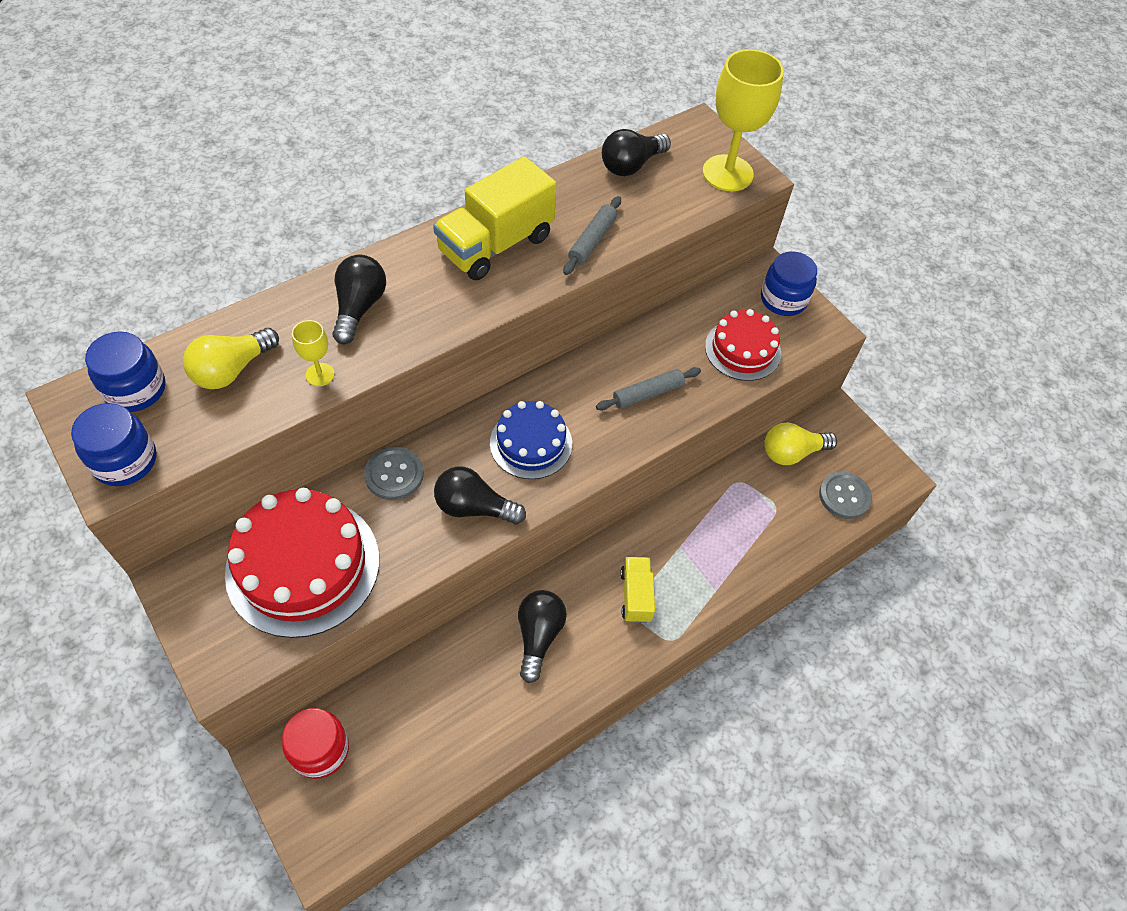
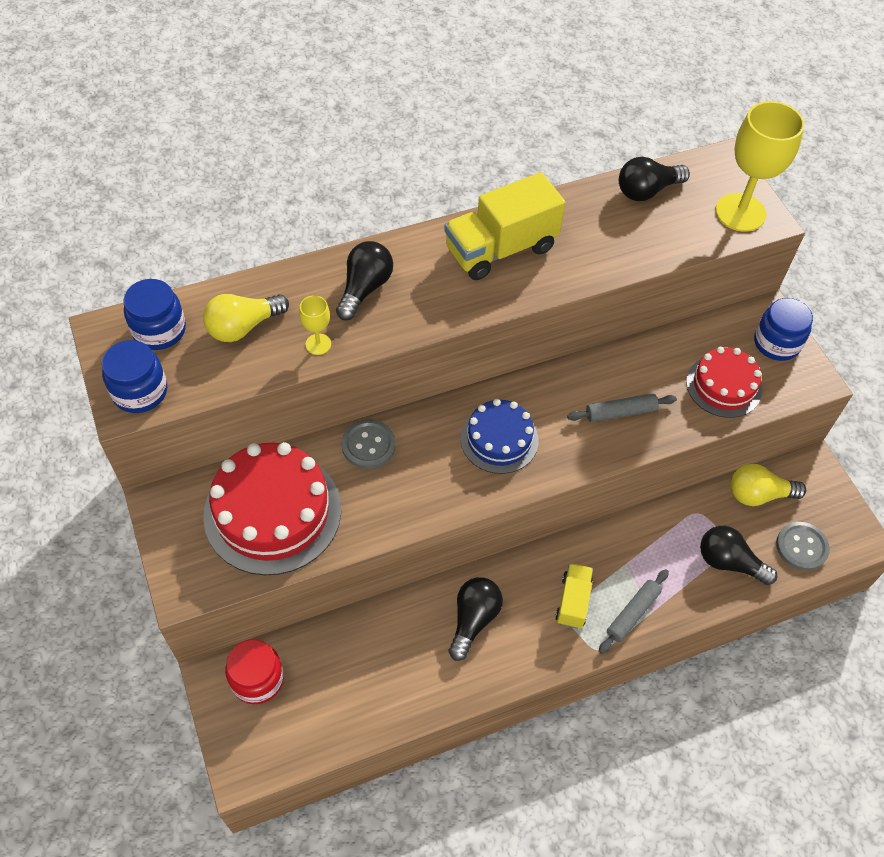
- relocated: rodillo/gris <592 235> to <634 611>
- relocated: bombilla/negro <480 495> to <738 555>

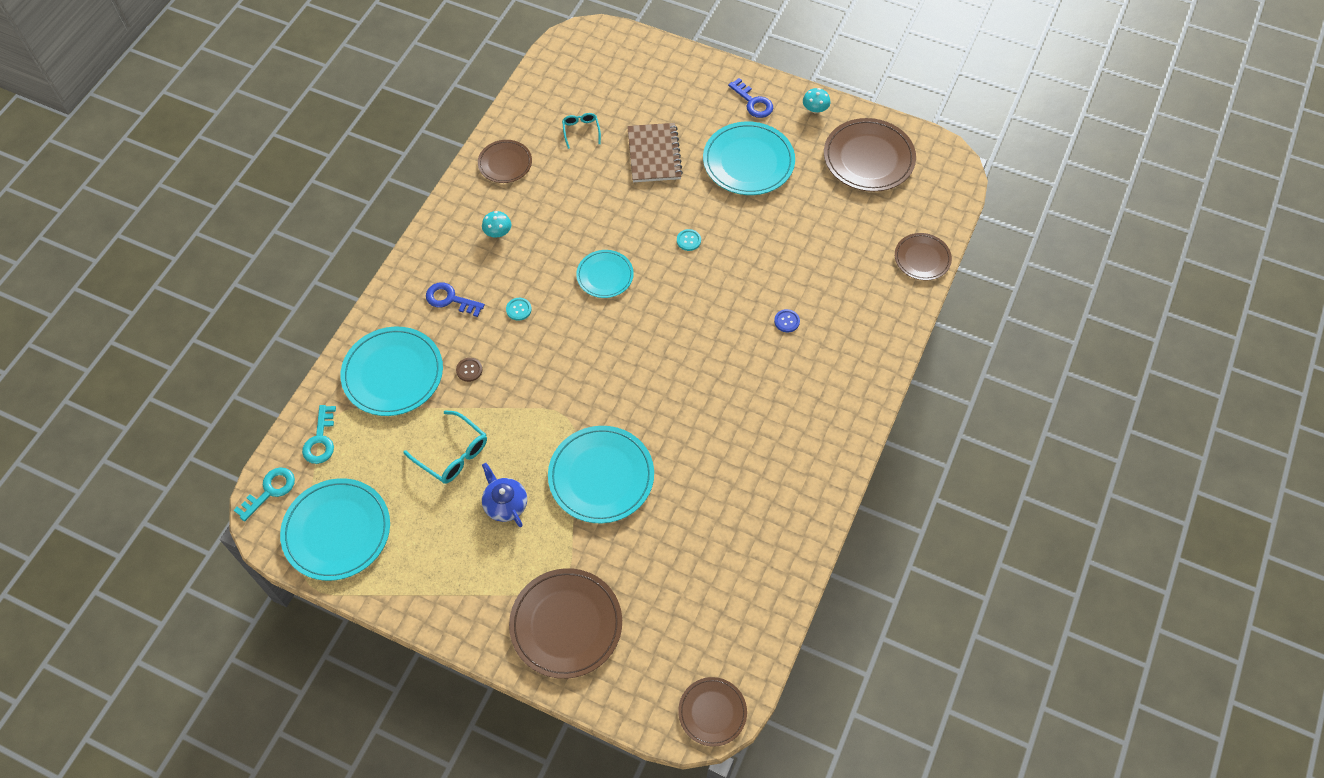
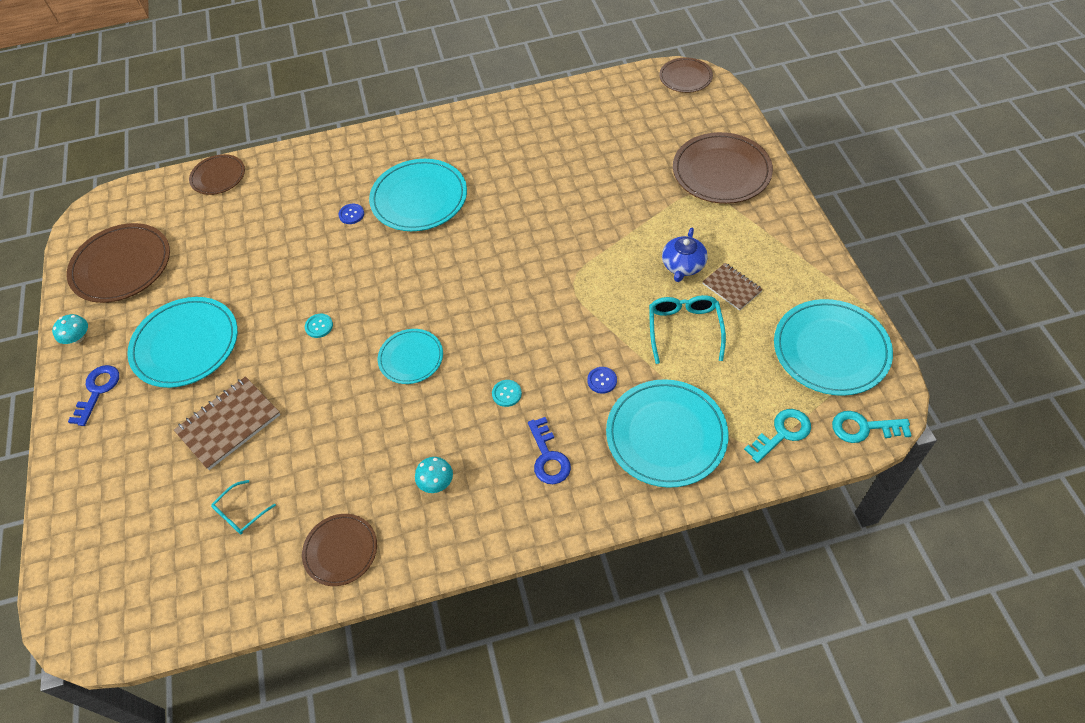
- colour: botón/marrón <469 370> to botón/azul <602 380>
- relocated: plato/turquesa <601 474> to <418 195>
- appeared: cuaderno/marrón <732 287>

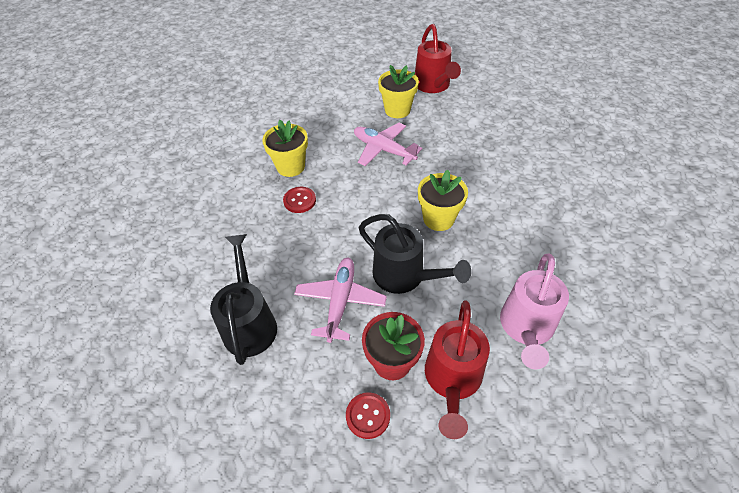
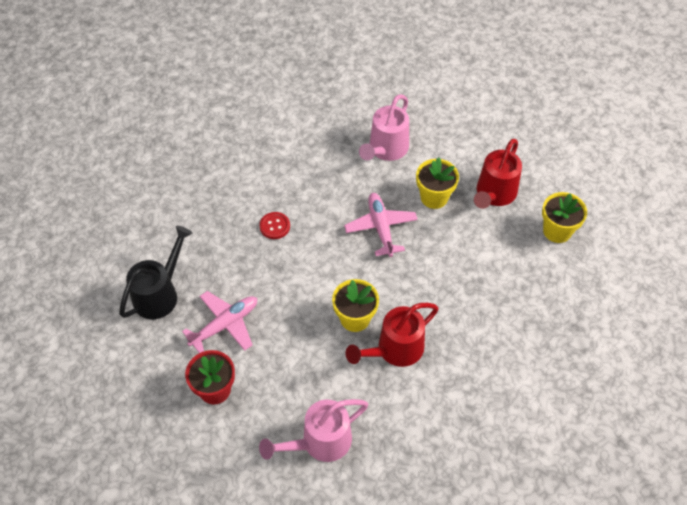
- relocated: maceta/amarillo <285 148> to <564 217>
- missing: regadera/negro <415 254>
- relocated: regadera/rojo <457 369> to <392 335>
- missing: botón/rojo <368 415>
- appeared: regadera/rosa <384 127>

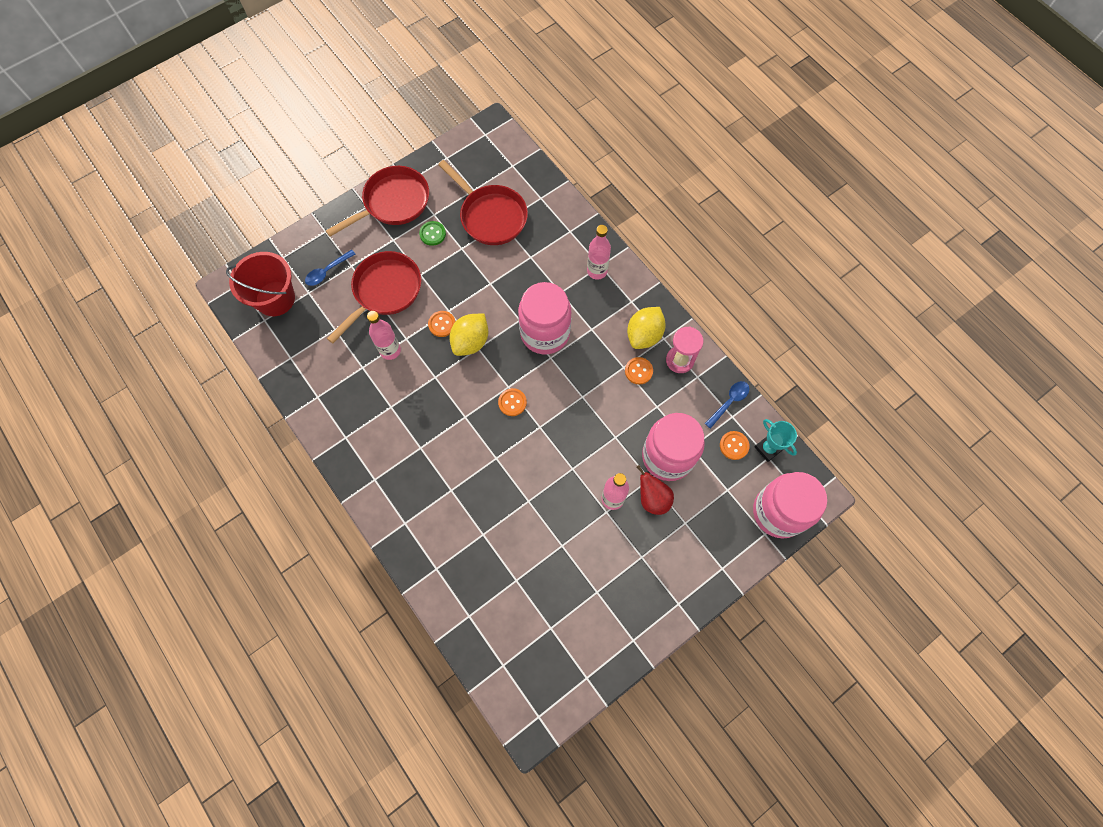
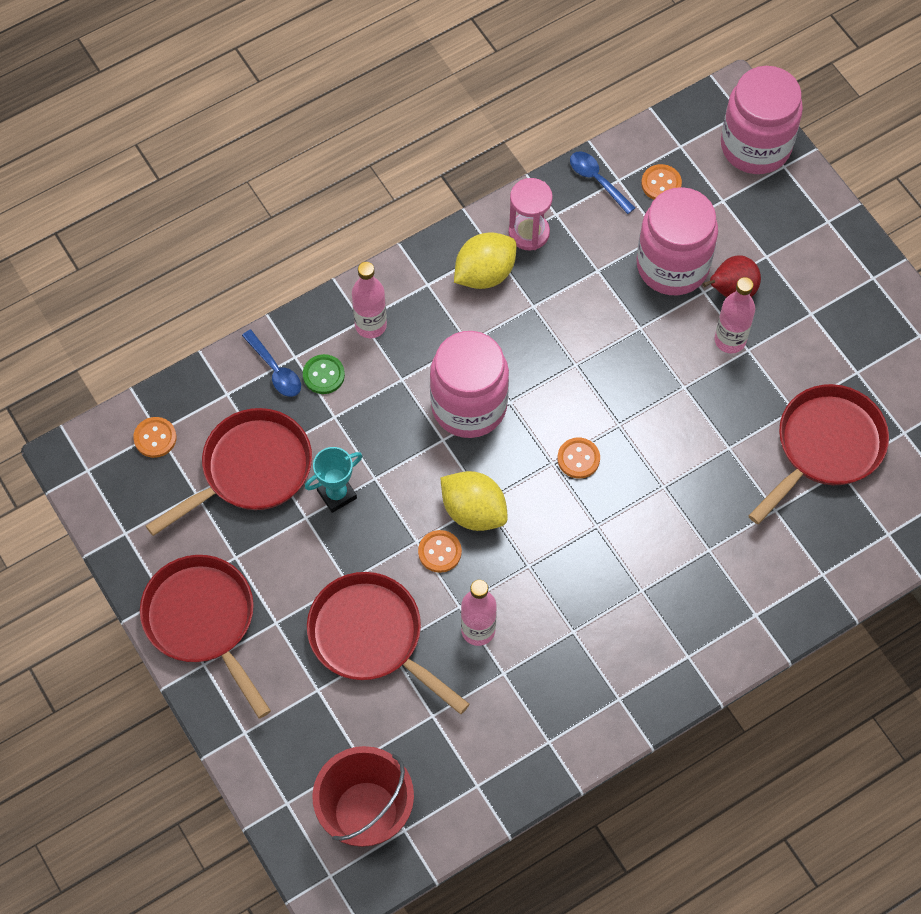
- relocated: botón/verde <432 233> to <324 374>
- relocated: cuchara/azul <330 267> to <271 363>
- spun: limón/amarillo <646 328> = <485 260> 75 degrees counterclockwise
- relocated: botón/naranja <639 370> to <154 437>
- relocated: trofeo/turquesa <776 440> to <334 480>
- appeared: sartén/rojo <818 454>

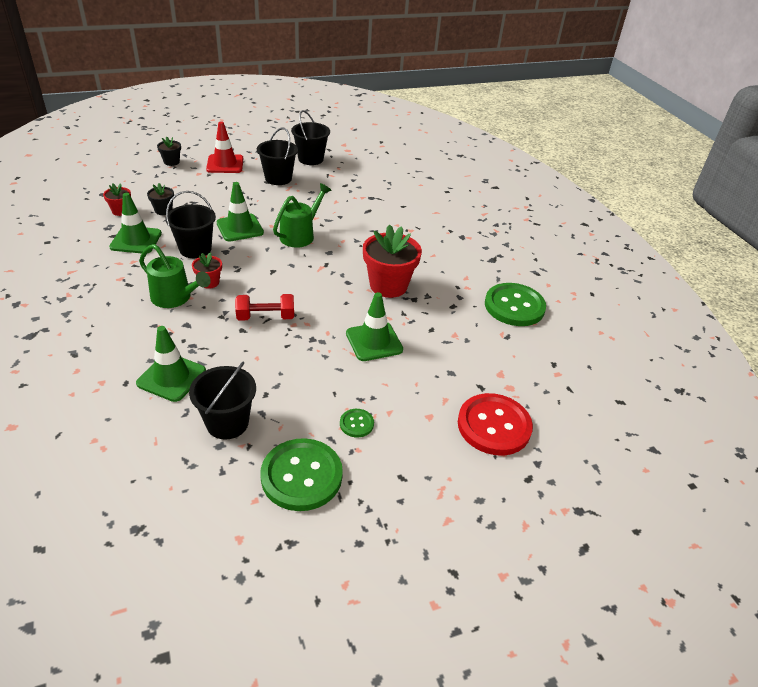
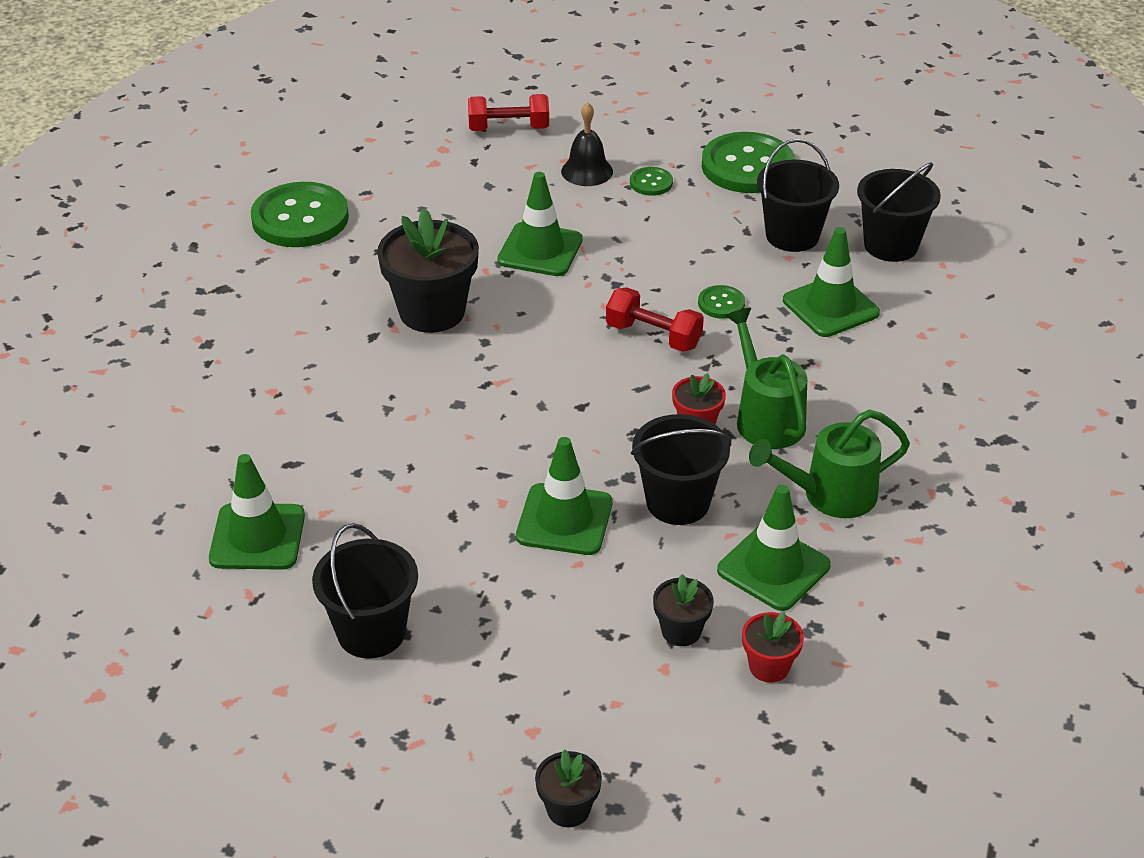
- relocated: balde/negro <310 137> to <899 212>
- missing: cono de tráfico/rojo <224 147>
- relocated: regadera/verde <302 215> to <829 464>
- colour: maceta/rojo <392 261> to maceta/negro <428 270>
- exchanged: botón/rojo <495 424> to mancuerna/rojo <508 112>
- appeared: campana/negro <587 144>
- appeared: botón/verde <721 302>
- appeared: cono de tráfico/verde <257 512>

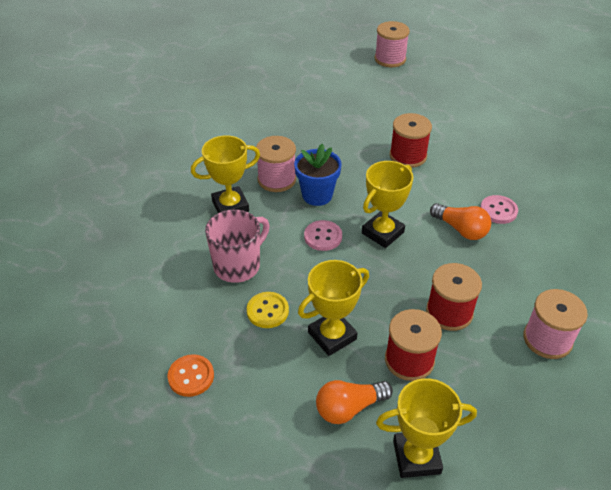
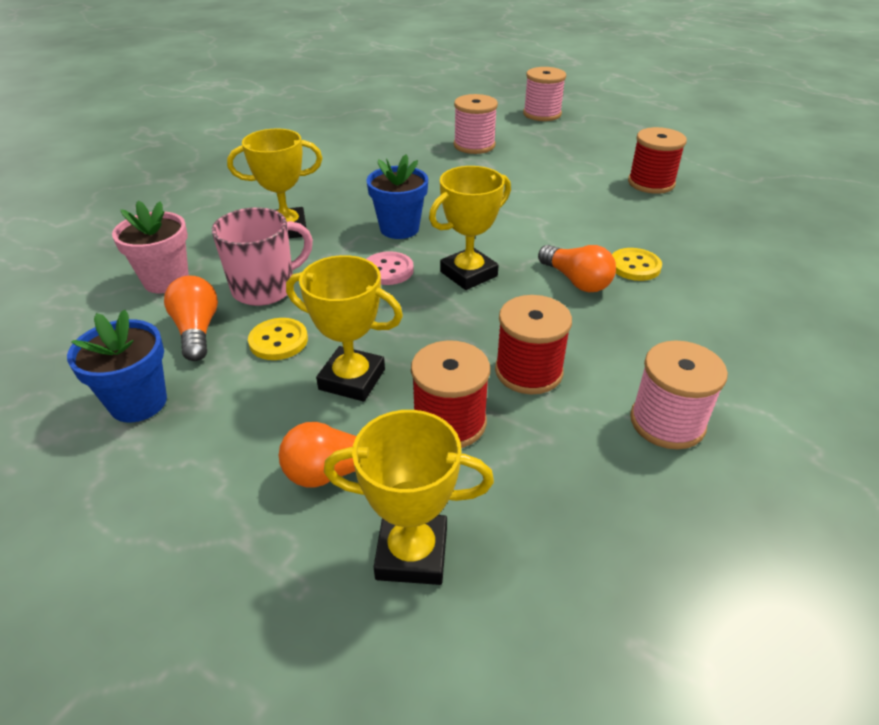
- relocated: carrete/rojo <411 140> to <657 160>
- relocated: carrete/rosa <276 164> to <476 124>
- colour: botón/rosa <499 209> to botón/amarillo <637 264>
- spun: trofeo/amarillo <333 308> = <344 328> 45 degrees clockwise
- exchanged: botón/naranja <190 375> to maceta/azul <117 366>
- appeared: maceta/rosa <150 247>
- appeared: bombilla/naranja <191 318>

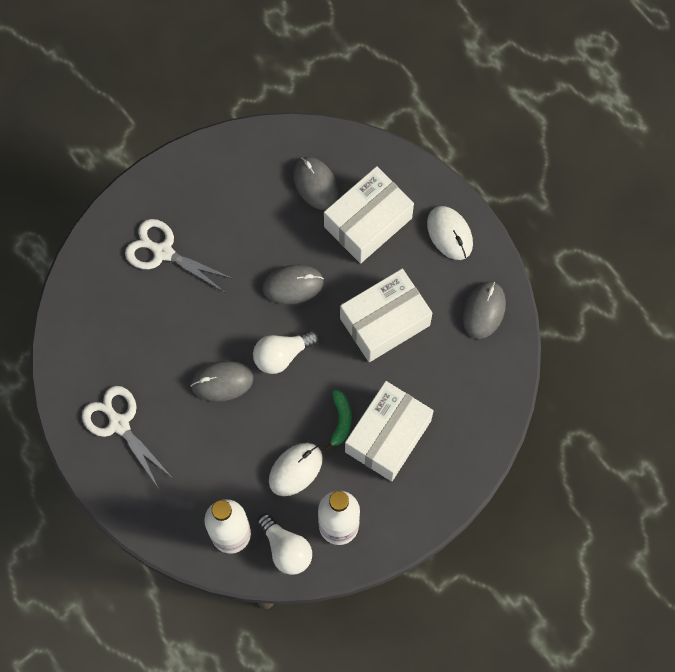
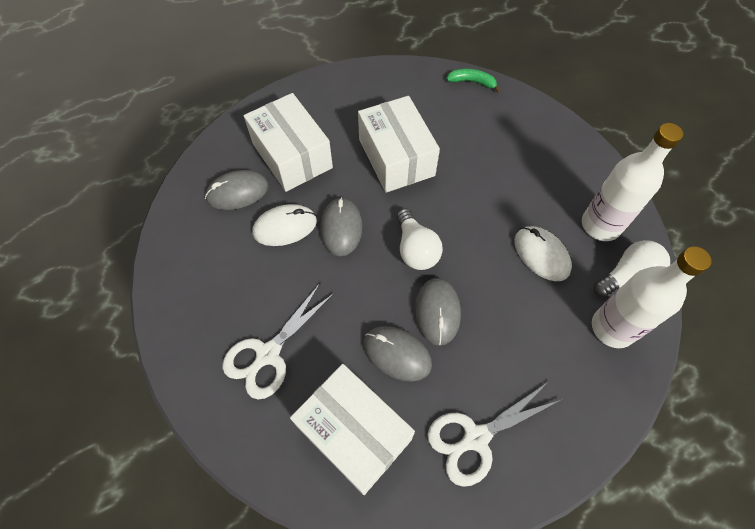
- relocated: ratón/blanco <450 233> to <285 225>
- relocated: ratón/gris <484 310> to <398 353>
- relocated: caja/blanco <389 431> to <352 429>
- relocated: plátano/verde <338 420> to <473 81>

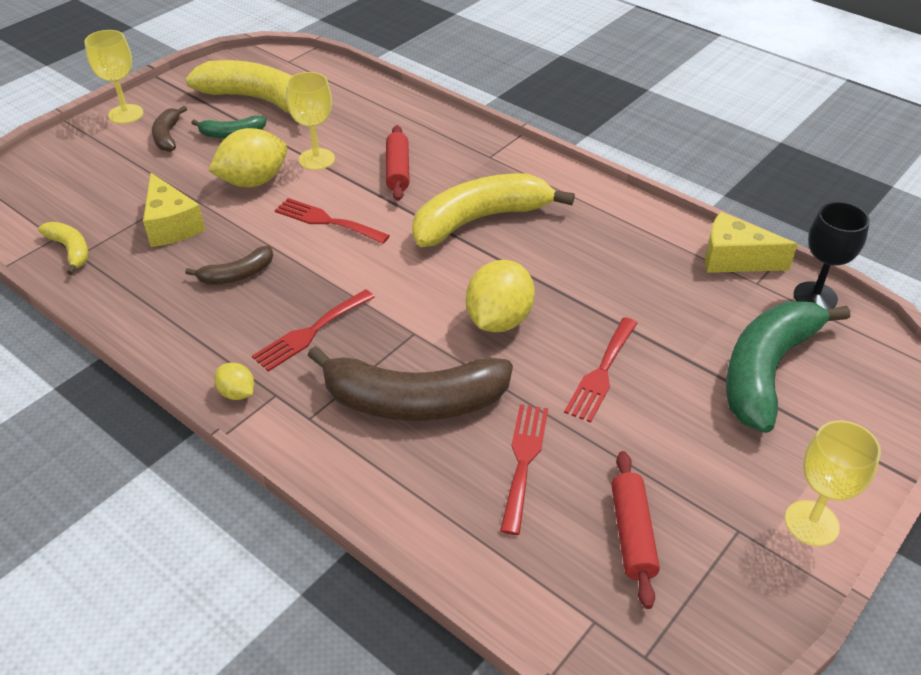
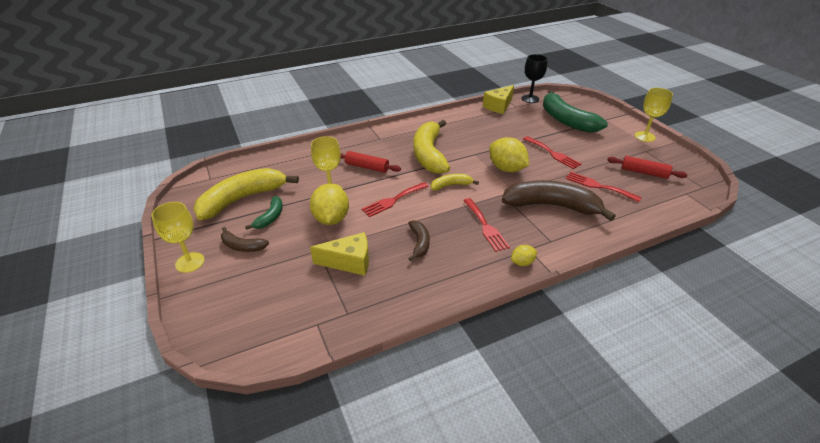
- relocated: plátano/amarillo <63 248> to <455 182>
- spun: plátano/marrón <410 383> = <559 200> 105 degrees counterclockwise

